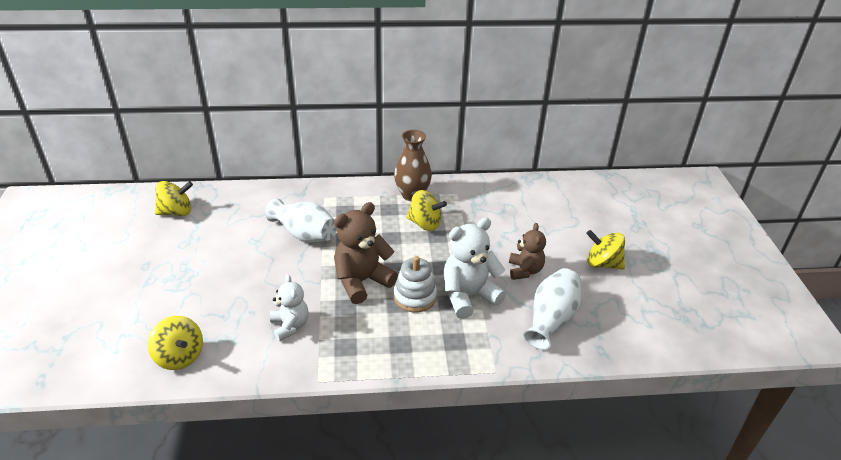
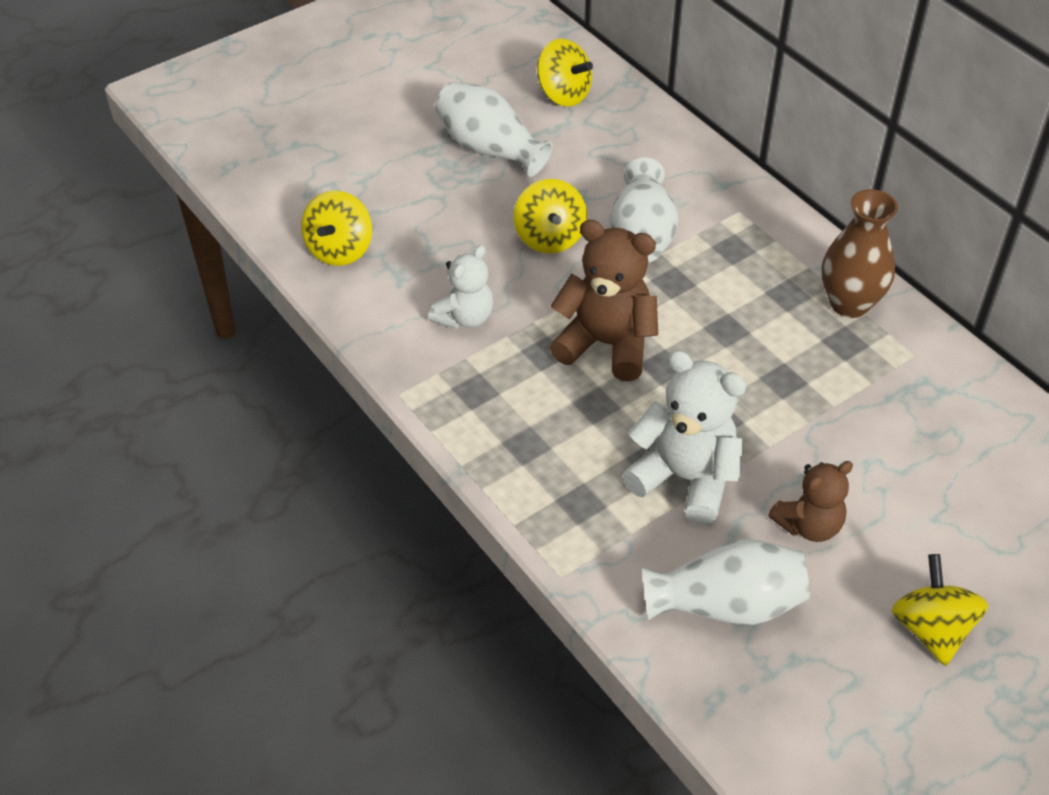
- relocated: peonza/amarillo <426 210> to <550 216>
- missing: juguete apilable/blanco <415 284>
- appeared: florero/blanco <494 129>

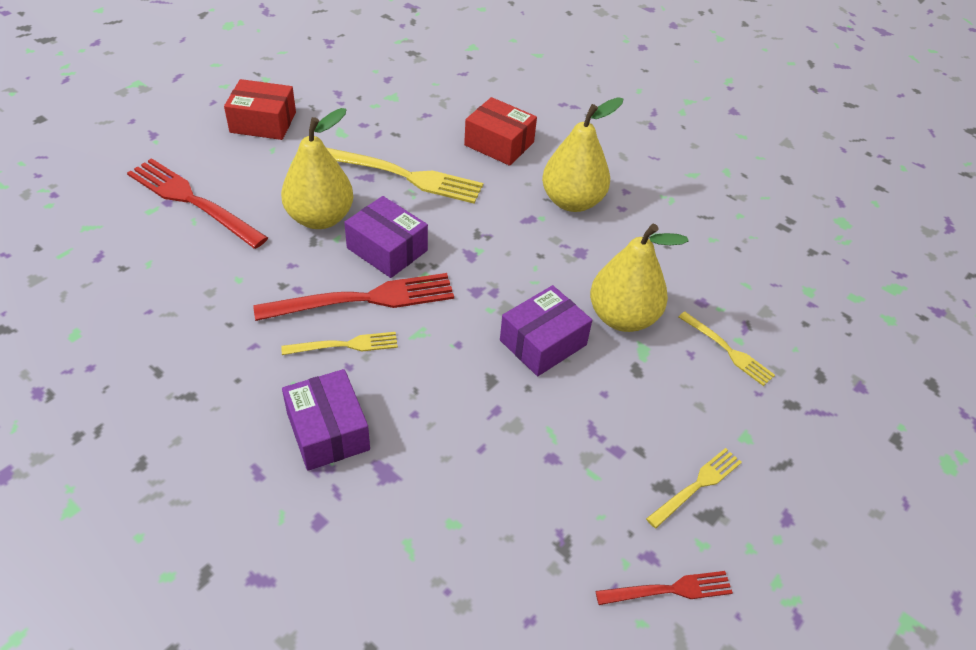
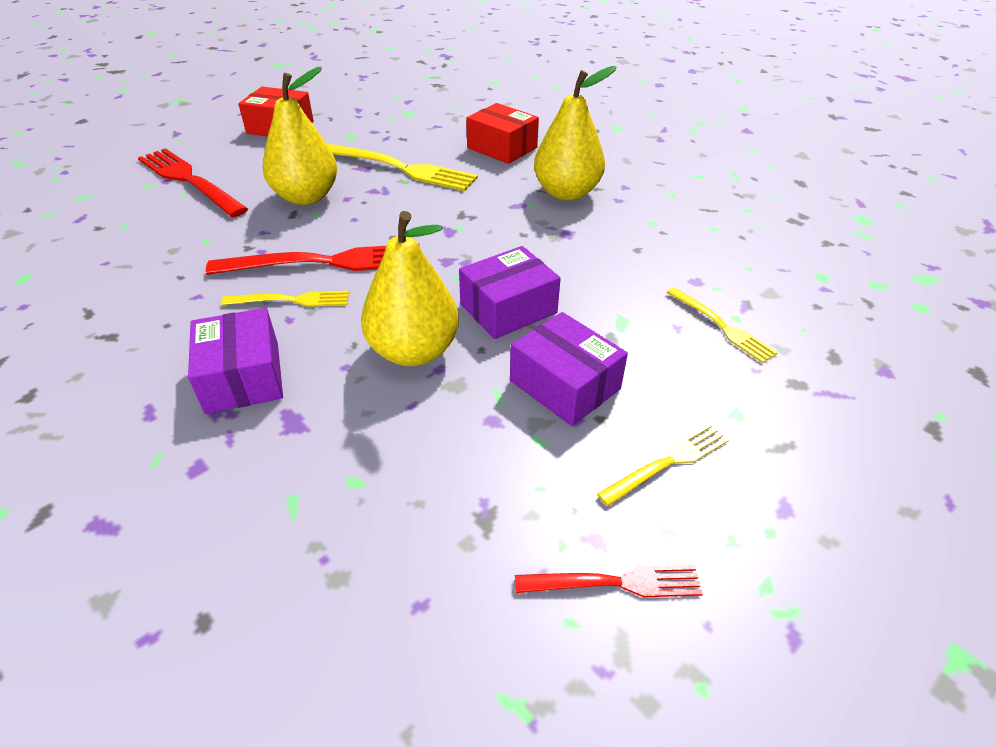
- relocated: caja/morado <386 237> to <569 369>
- relocated: pera/amarillo <639 278> to <410 288>

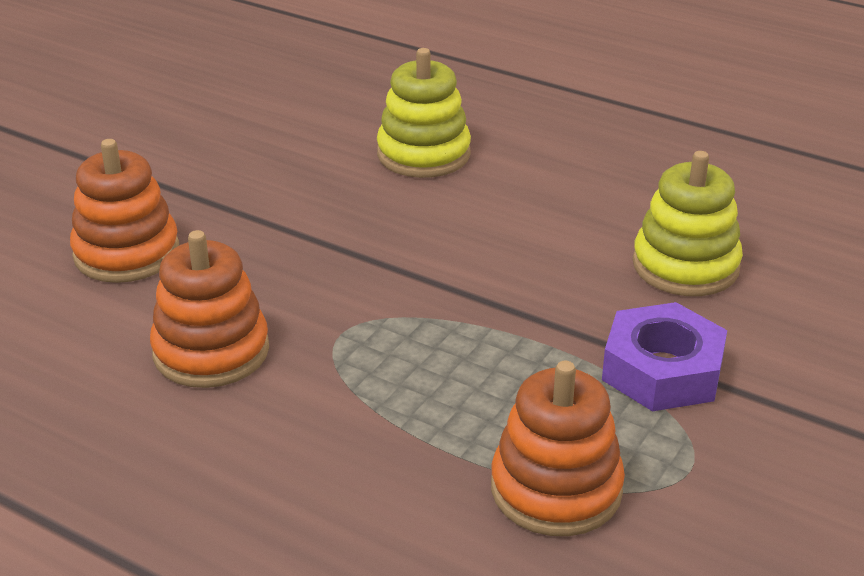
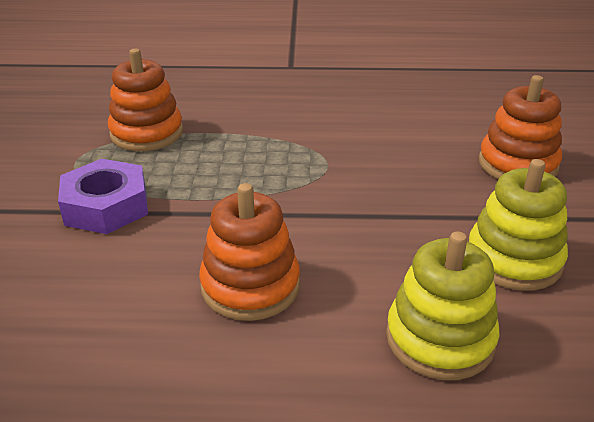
- relocated: juguete apilable/amarillo <688 223> to <518 225>
- relocated: juguete apilable/naranja <209 309> to <249 252>

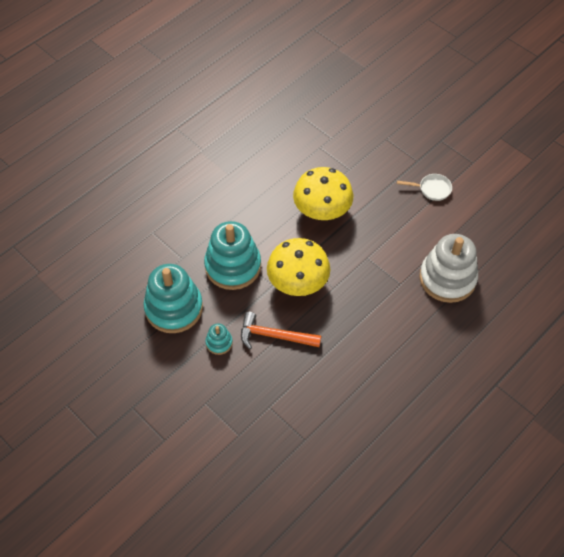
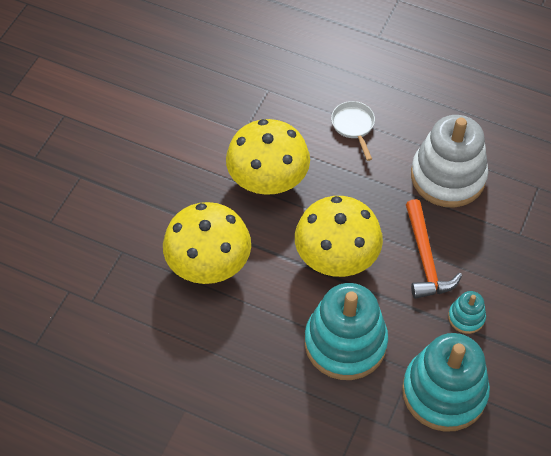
- relocated: sartén/blanco <424 187> to <353 131>
- relocated: juguete apilable/blanco <448 268> to <449 161>
- appeared: seta/amarillo <268 157>

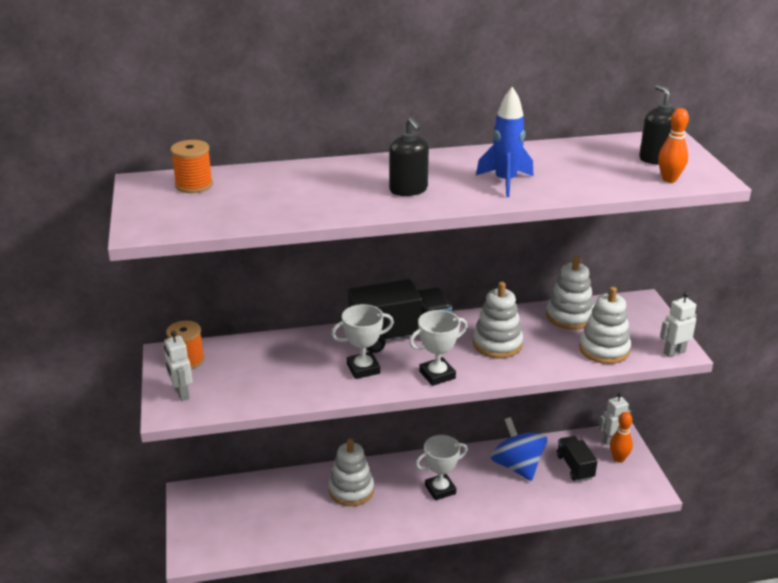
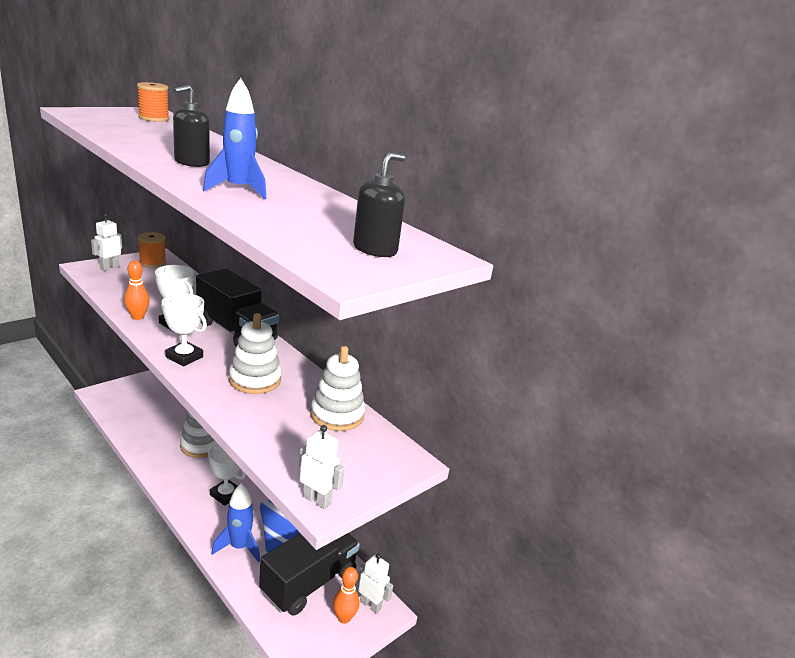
- relocated: bolo/naranja <673 145> to <137 290>
- missing: juguete apilable/blanco <605 325>
- size: camión/negro <577 459> = <309 574> x1.78
- appeared: cohete/azul <235 522>

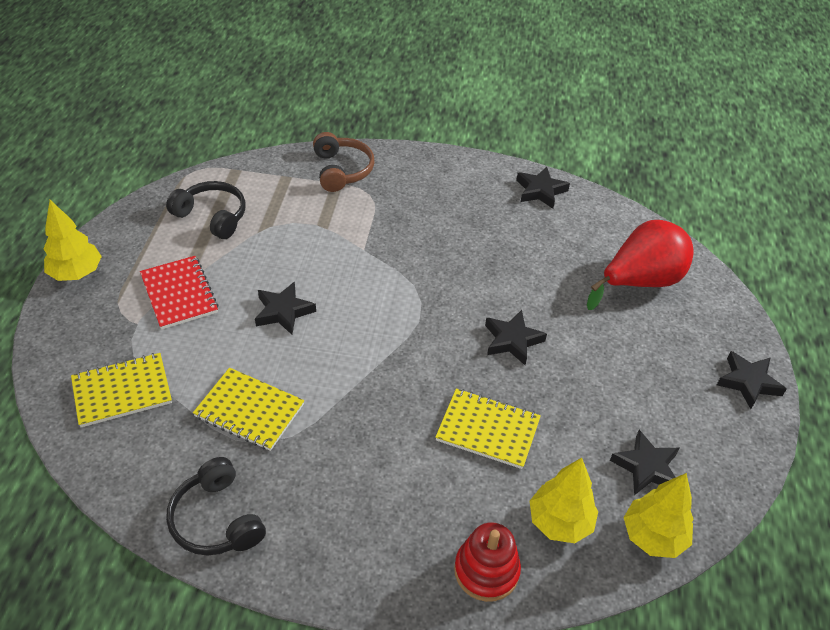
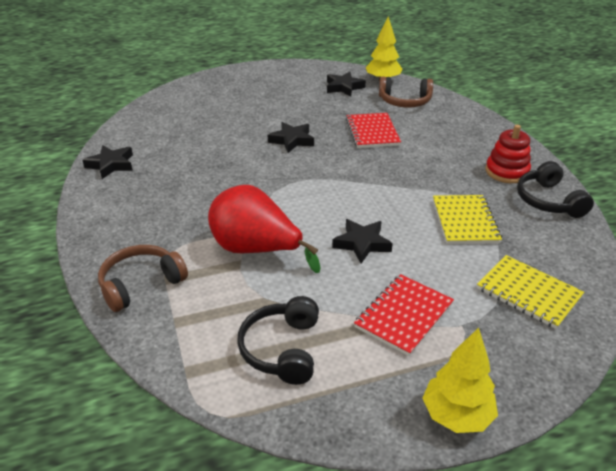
- relocated: pera/rojo <640 265> to <264 229>
- missing: estrella/negro <751 380>
- colour: cuaderno/amarillo <488 429> to cuaderno/rojo <373 130>
- spun: auriculares/negro <216 506> = <555 189> 135 degrees clockwise
- exchanged: árbol/amarillo <564 500> to auriculares/marrón <406 91>
- relocated: juguete apilable/rojo <487 562> to <508 154>

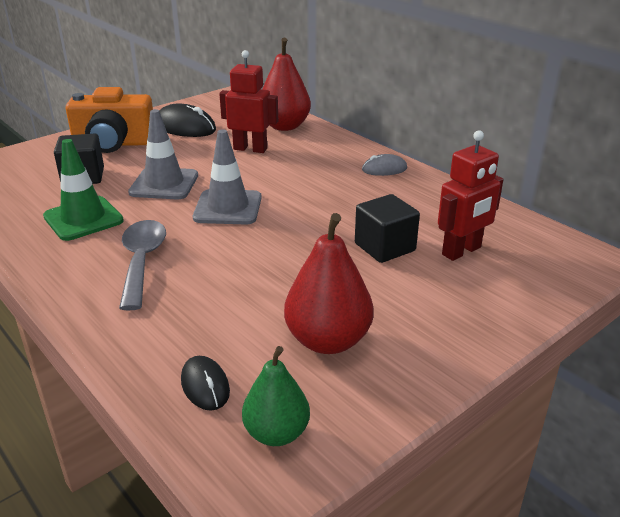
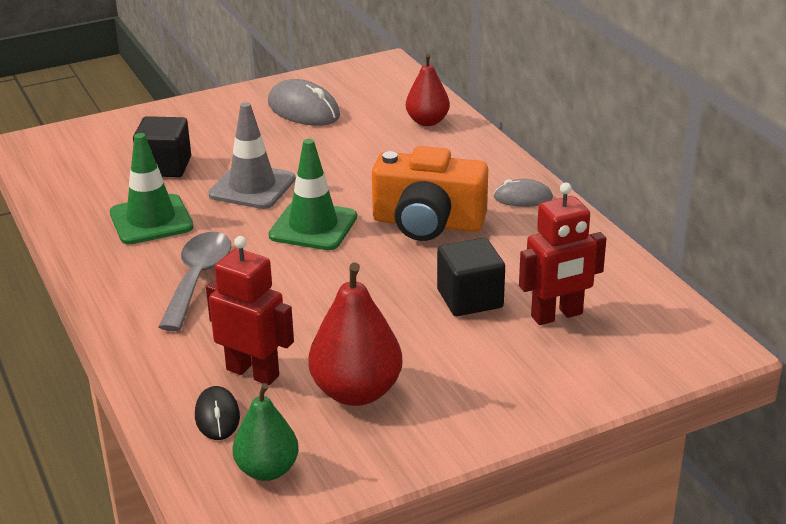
- size: pera/rojo <287 84> = <428 90> x0.65
- relocated: robot/rojo <248 101> to <250 310>
- relocated: cámara/naranja <109 120> to <430 193>
- colour: ratón/negro <187 120> to ratón/gris <304 102>
- colour: cono de tráfico/gris <227 177> to cono de tráfico/verde <312 194>

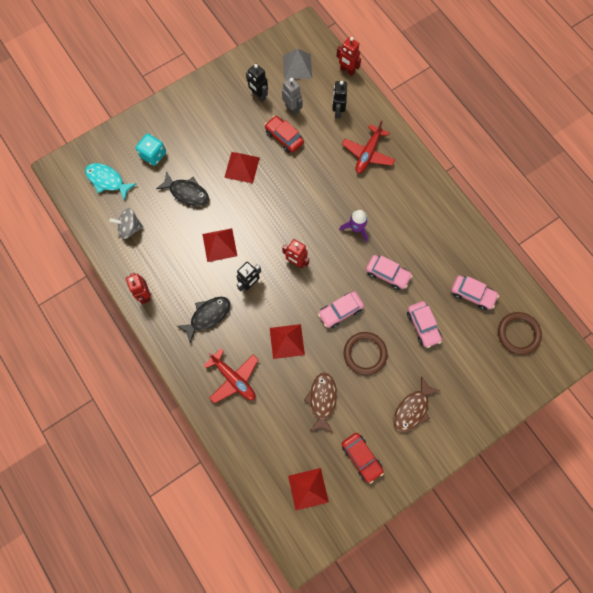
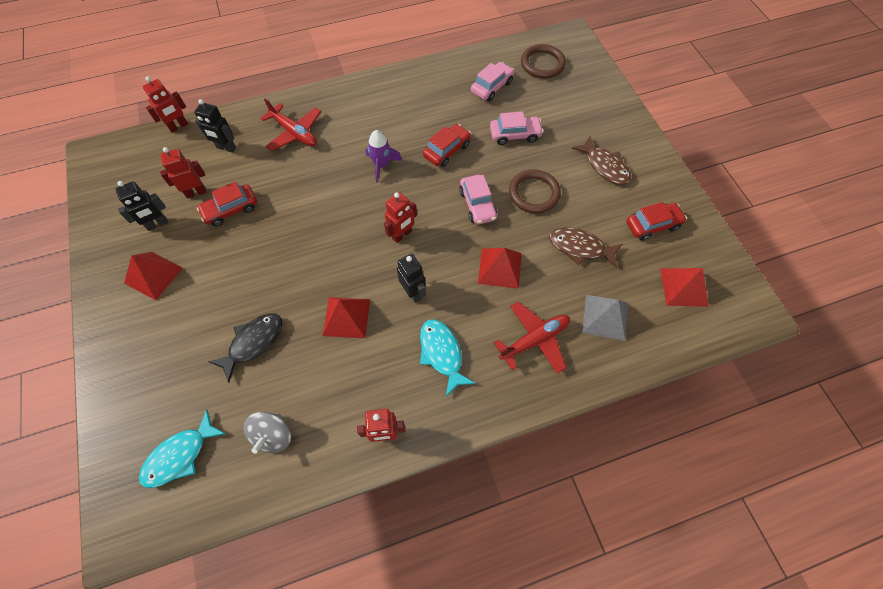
- relocated: pirámide/gris <297 64> to <605 318>
- colour: robot/gris <292 96> to robot/rojo <183 173>
- missing: dado/turquesa <151 150>
- relocated: pirámide/rojo <242 167> to <153 276>
- colour: coche/rosa <389 272> to coche/rojo <447 145>
- colour: pez/negro <203 320> to pez/turquesa <448 357>

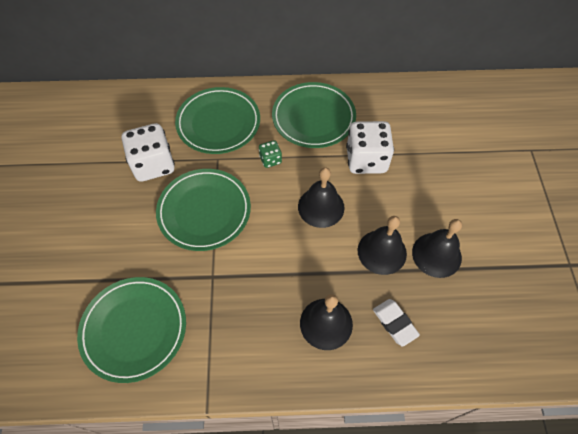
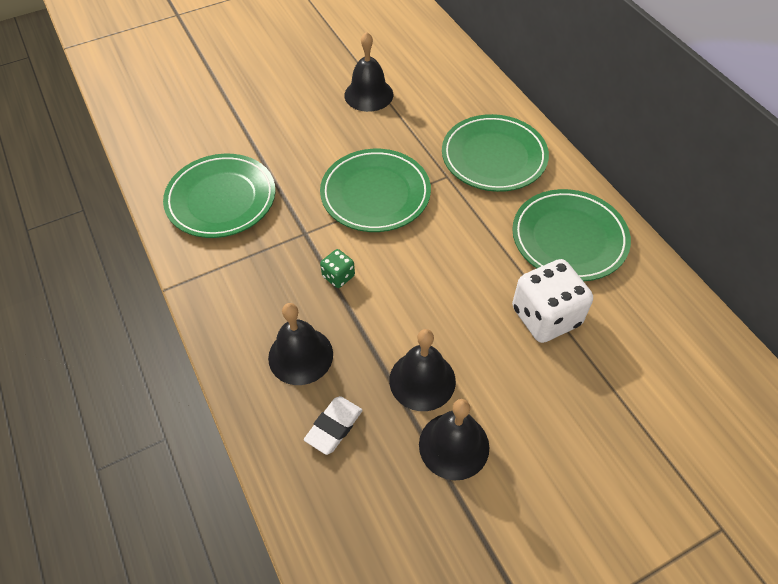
- missing: dado/blanco <148 152>
- relocated: dado/verde <270 154> to <337 268>
- relocated: campana/negro <321 197> to <368 72>

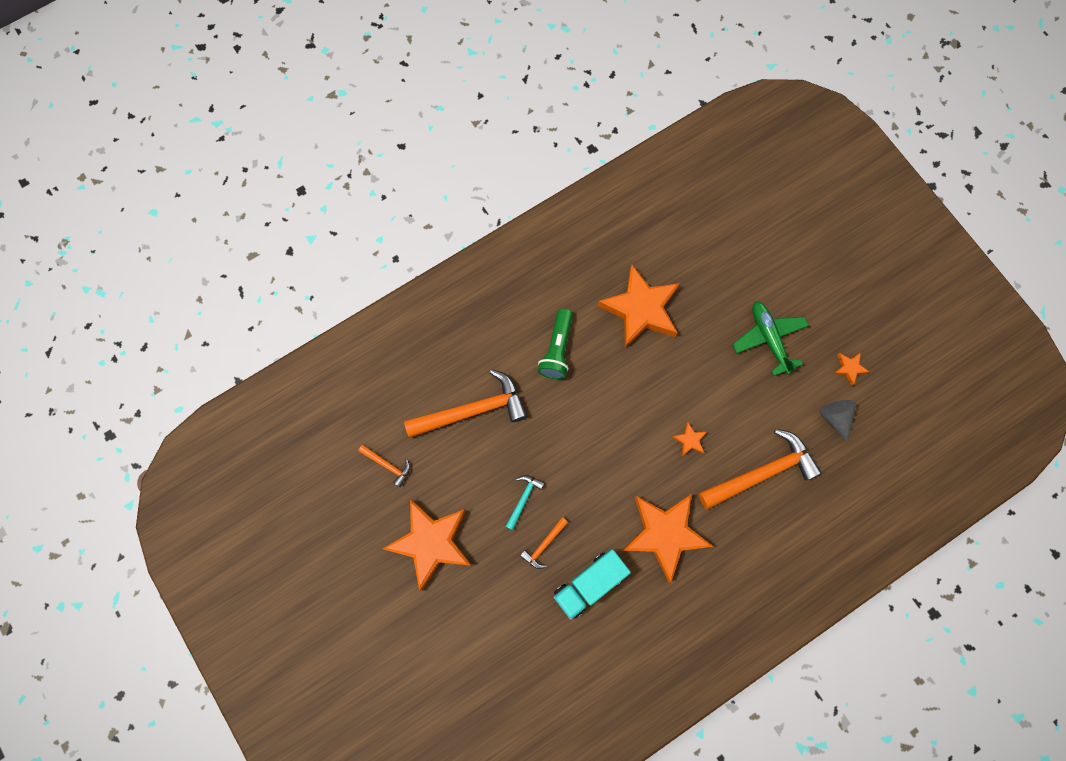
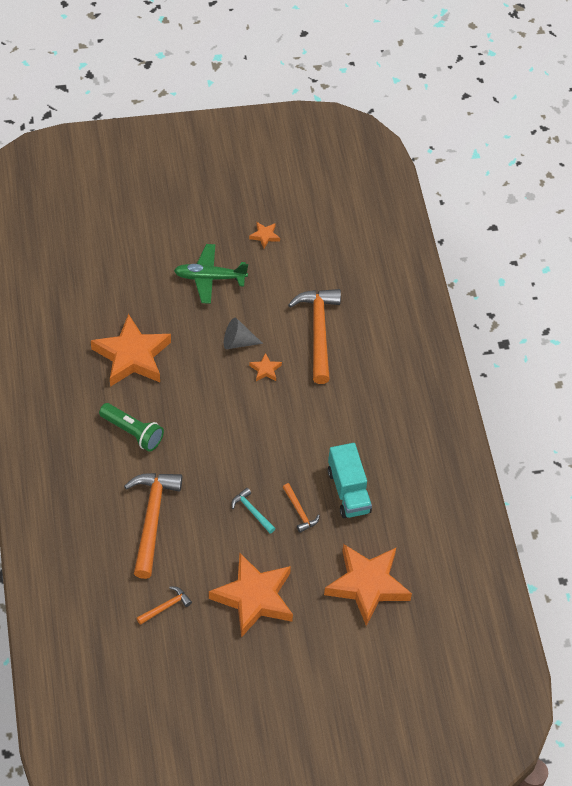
- relocated: cono/gris <837 421> to <243 333>
- relocated: estrella/naranja <668 538> to <368 585>

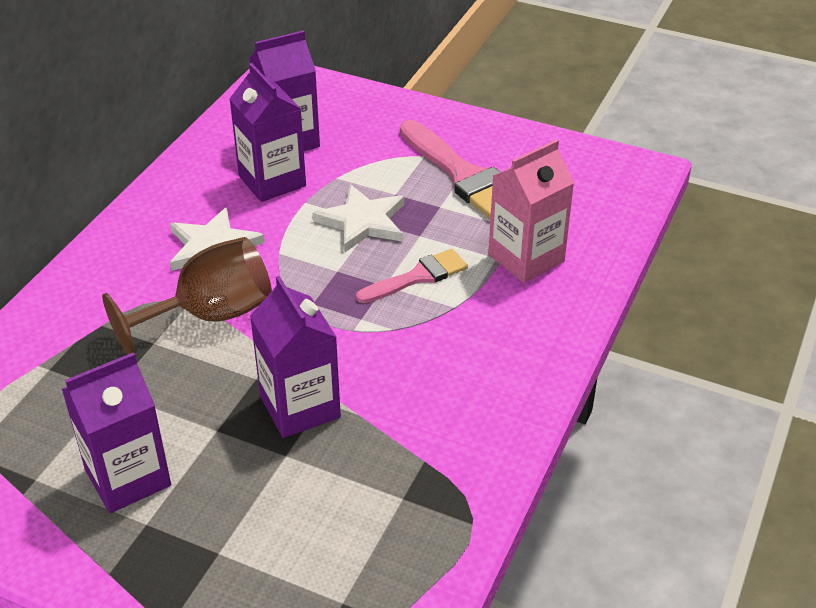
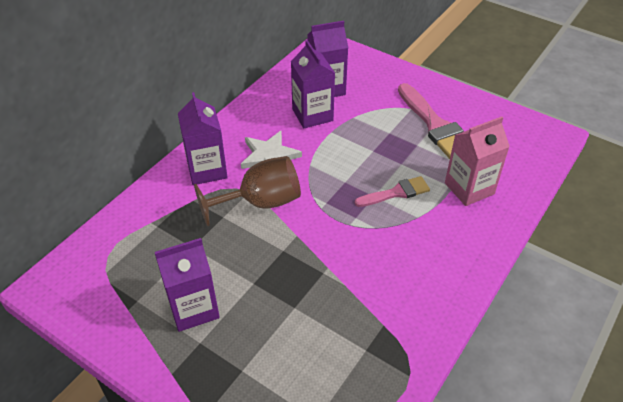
- missing: estrella/blanco <358 218>
- relocated: cartón de leche/morado <295 357> to <203 138>

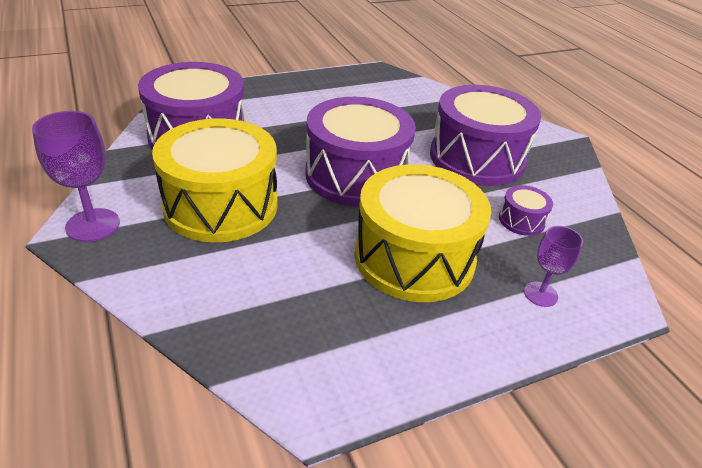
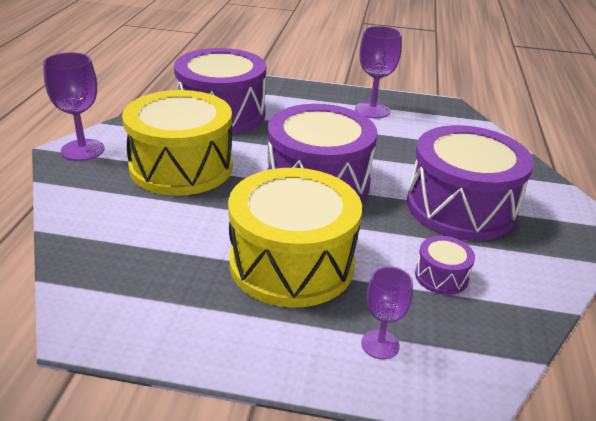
- appeared: copa/morado <378 72>

